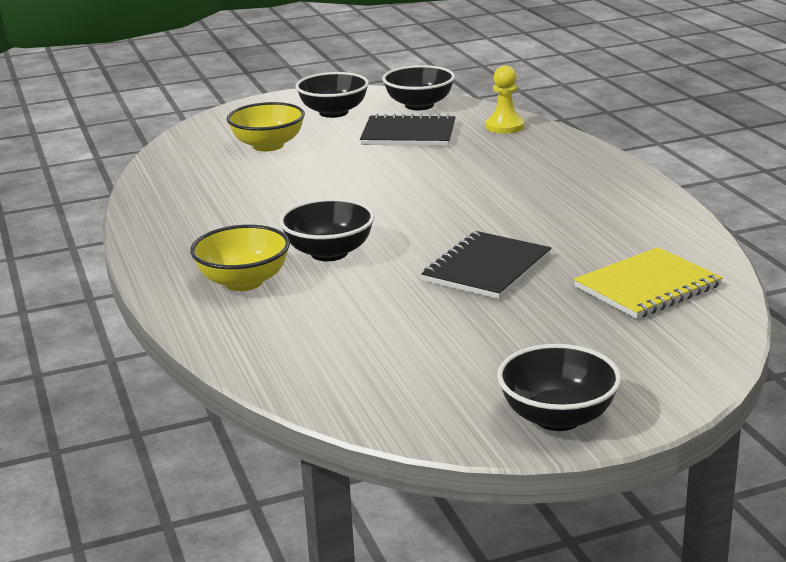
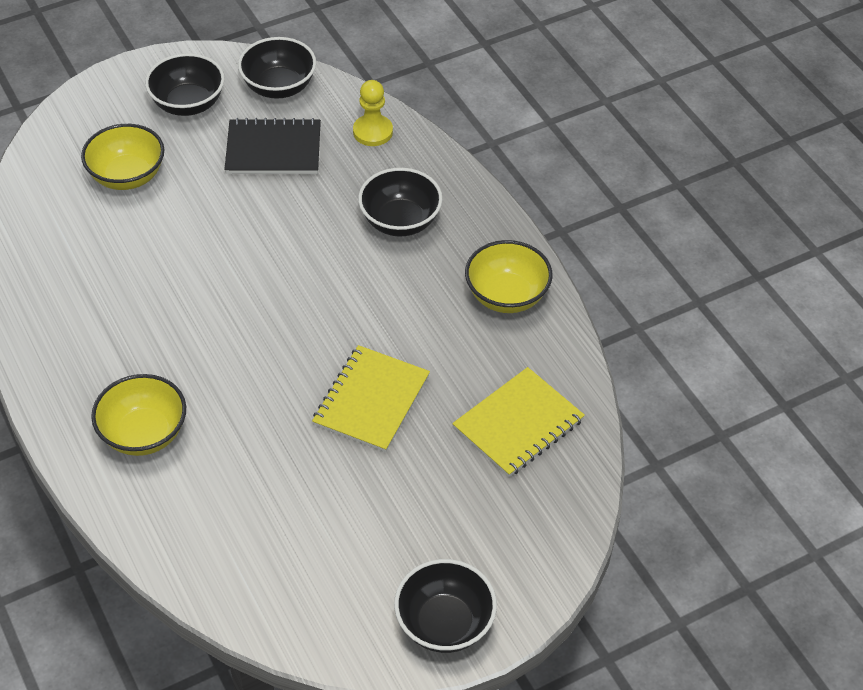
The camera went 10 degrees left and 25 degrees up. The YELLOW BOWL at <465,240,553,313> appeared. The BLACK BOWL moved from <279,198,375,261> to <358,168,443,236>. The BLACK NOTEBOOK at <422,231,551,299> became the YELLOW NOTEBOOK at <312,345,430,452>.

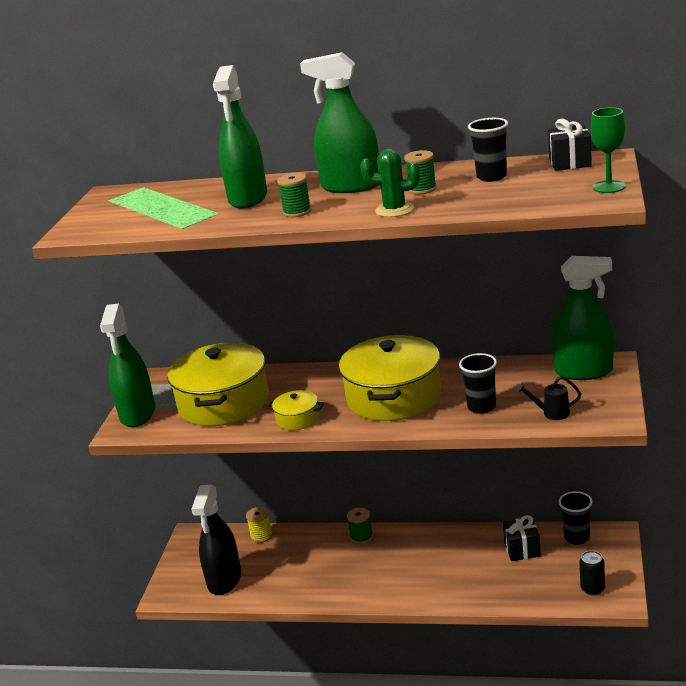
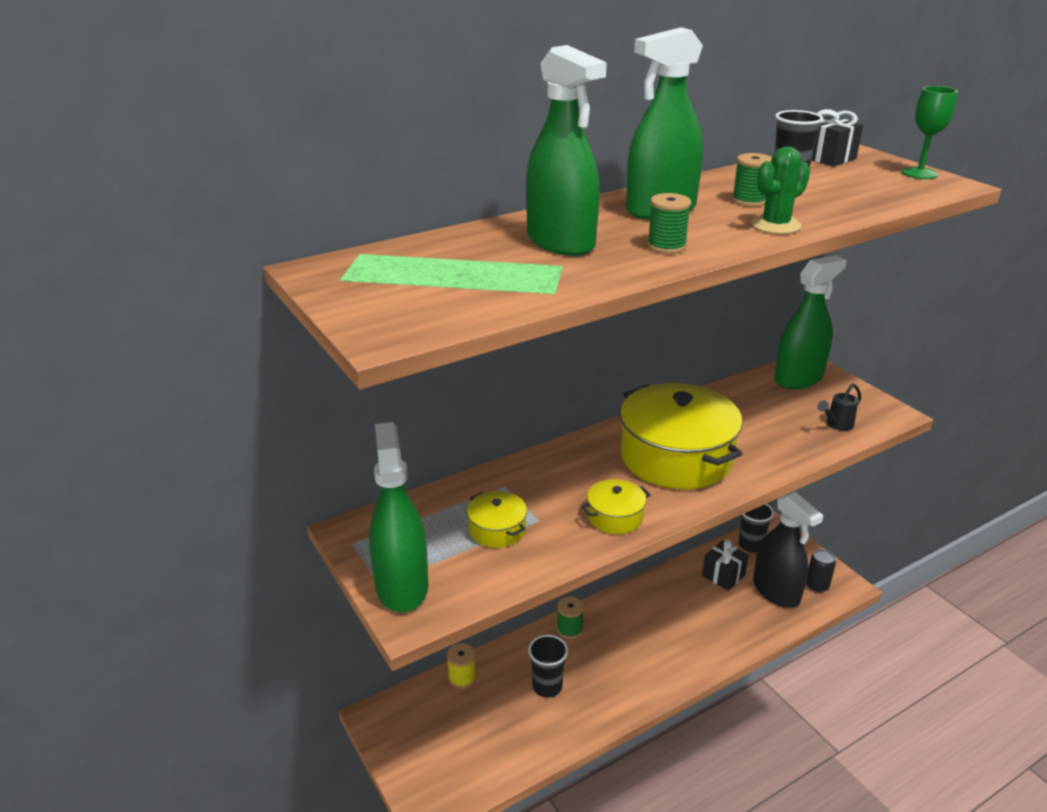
The camera went 45 degrees left and 5 degrees up. The BLACK SPRAY BOTTLE moved from <191,485,241,595> to <753,492,824,608>. The BLACK CUP moved from <459,353,497,414> to <528,635,568,698>. The GREEN SPRAY BOTTLE at <100,303,155,427> turned 150 degrees counterclockwise. The YELLOW POT at <167,342,269,426> changed to 0.45 times the size.

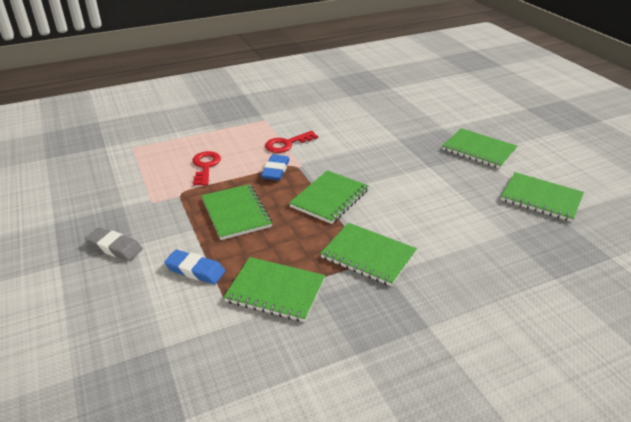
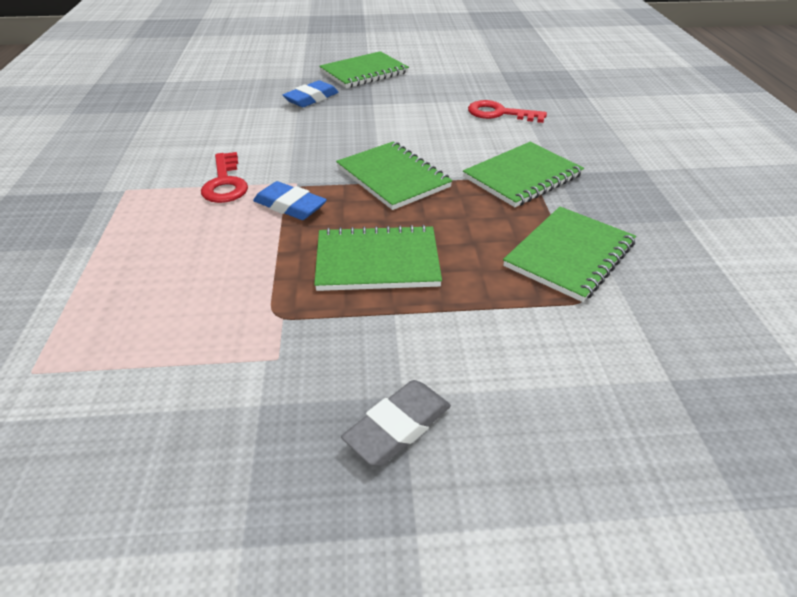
The camera went 70 degrees left and 5 degrees up. The GREEN NOTEBOOK at <501,172,584,222> disappeared. The BLUE ERASER moved from <164,250,225,284> to <283,80,339,107>. The RED KEY moved from <192,151,221,186> to <468,100,547,123>.

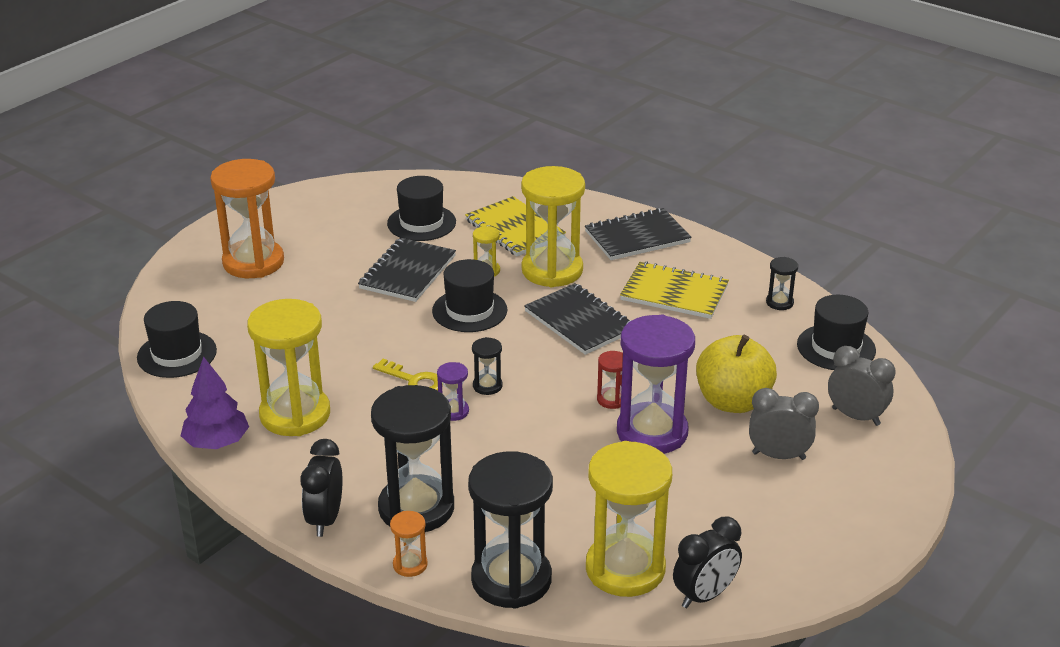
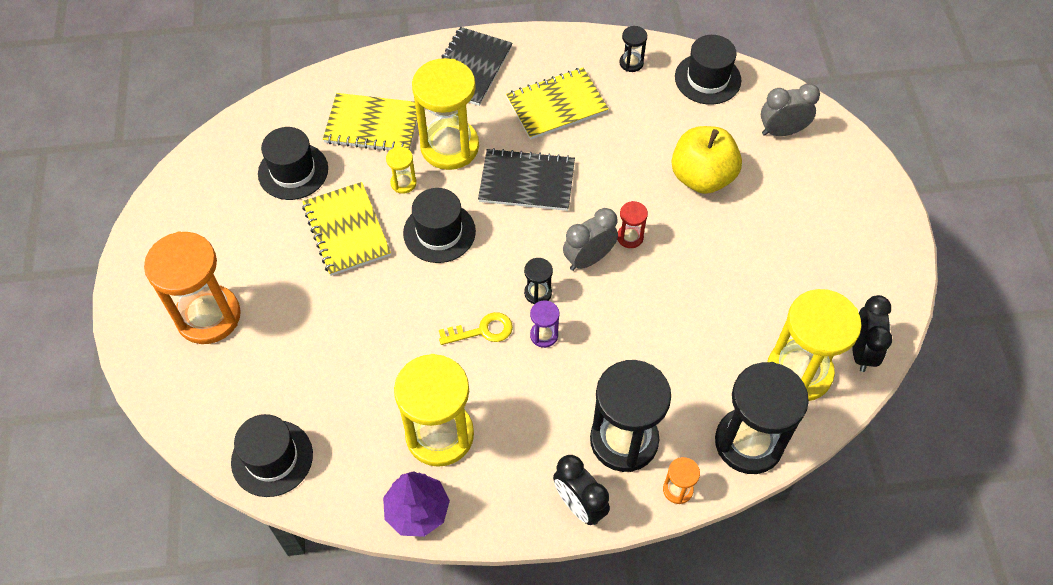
The camera went 45 degrees left and 25 degrees up. The PURPLE HOURGLASS at <617,314,695,454> disappeared. The GREY CLOCK moved from <749,388,819,460> to <563,208,618,271>. The BLACK NOTEBOOK at <358,238,456,302> became the YELLOW NOTEBOOK at <302,182,391,276>.

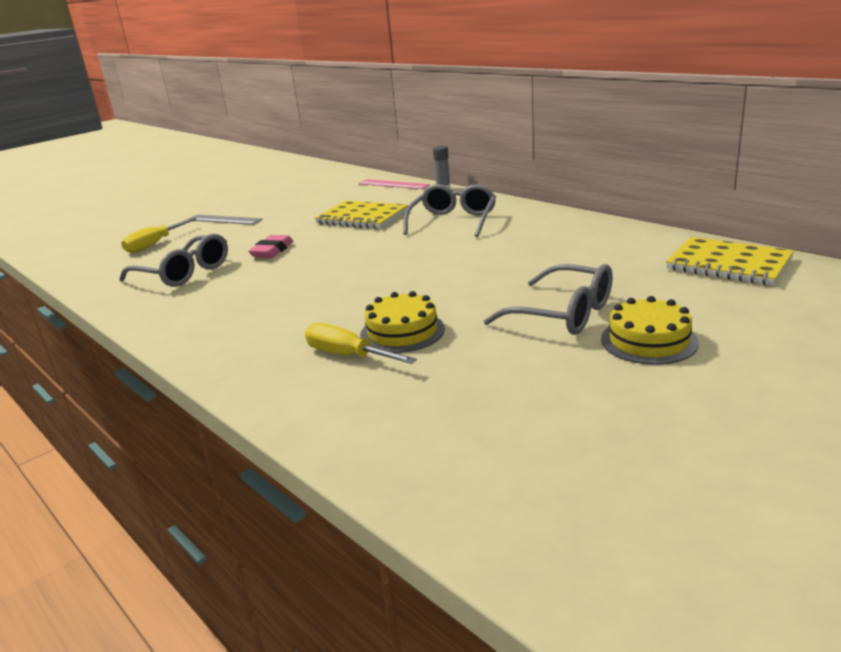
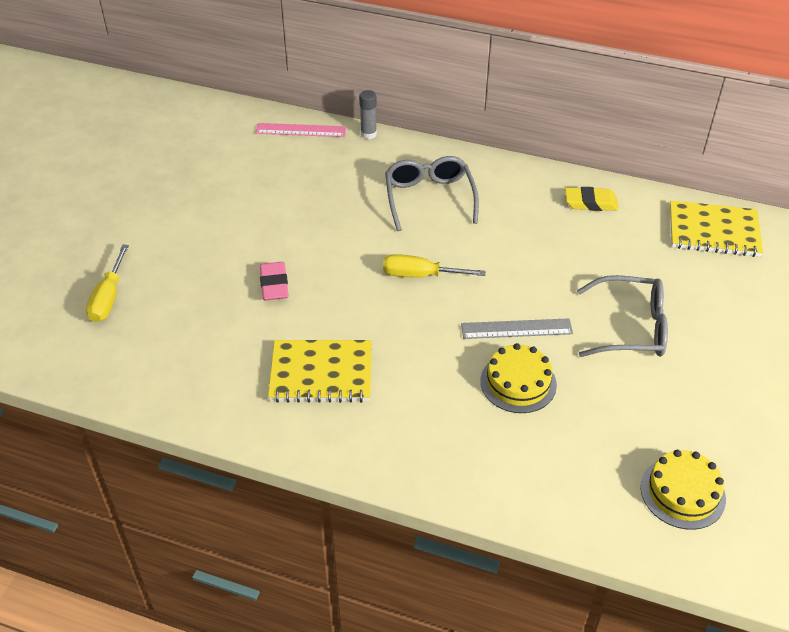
The camera went 30 degrees left and 20 degrees up. The GREY GLASSES at <119,234,228,287> disappeared. The YELLOW ERASER at <565,187,619,211> appeared. The GREY RULER moved from <191,215,263,225> to <461,318,573,339>. The YELLOW SCREWDRIVER moved from <305,323,417,364> to <383,254,486,278>. The YELLOW NOTEBOOK moved from <315,201,408,229> to <268,340,372,403>. The YELLOW CAKE moved from <601,296,699,365> to <641,450,726,530>.

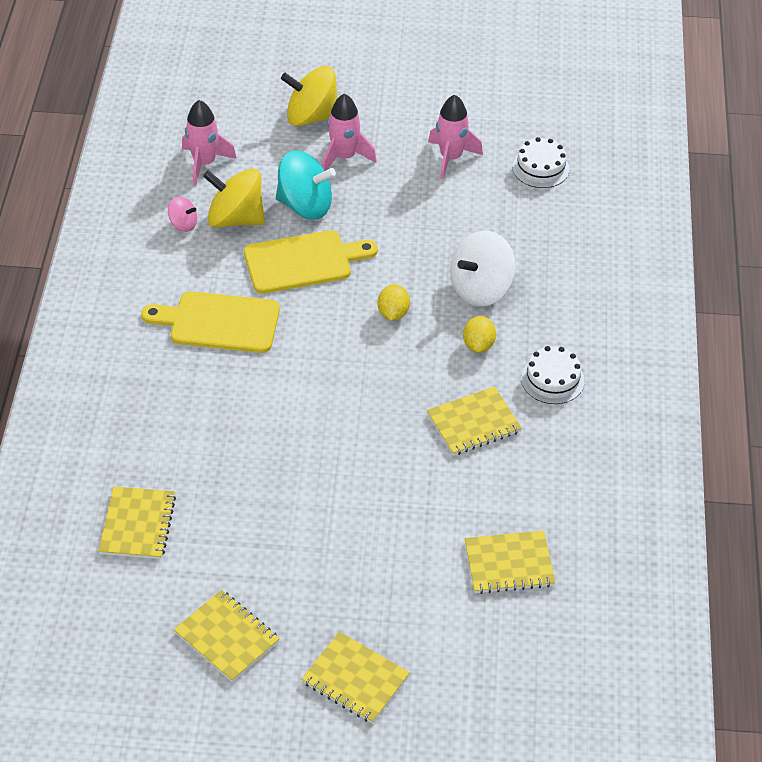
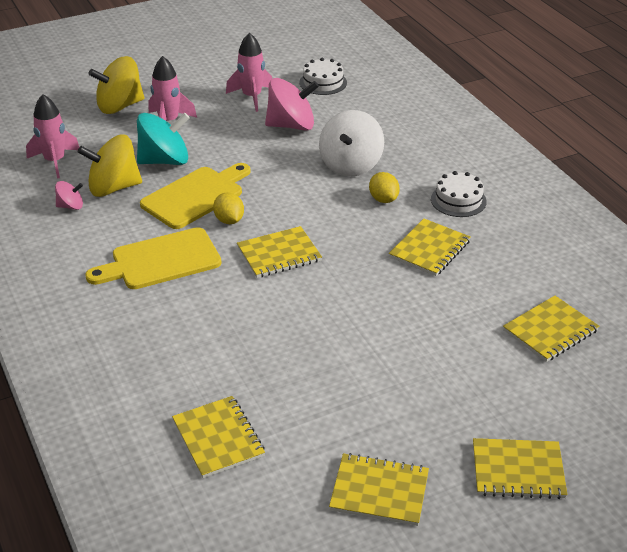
The camera went 30 degrees left and 10 degrees down. The YELLOW NOTEBOOK at <237,226,322,278> appeared. The PINK SPINNING TOP at <265,78,319,131> appeared. The YELLOW LEMON moved from <377,284,410,321> to <213,192,244,224>.

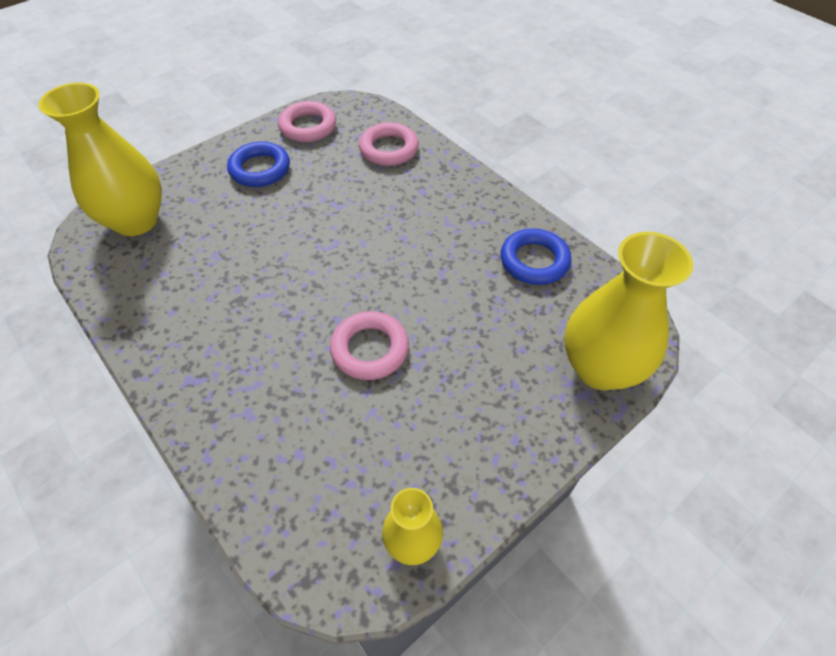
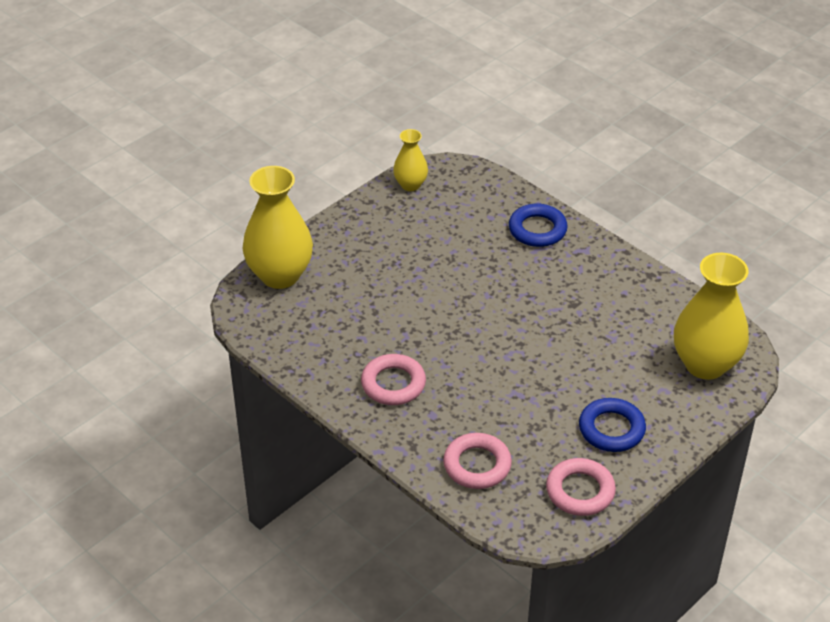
The camera went 175 degrees right and 10 degrees down. The PINK RING moved from <330,311,409,380> to <361,354,426,405>. The BLUE RING moved from <501,228,571,285> to <509,204,568,247>.

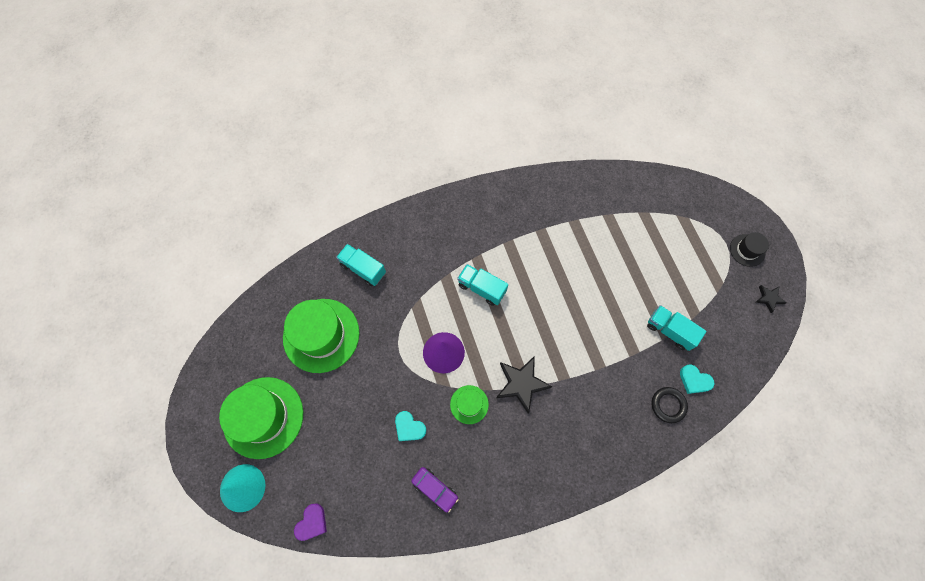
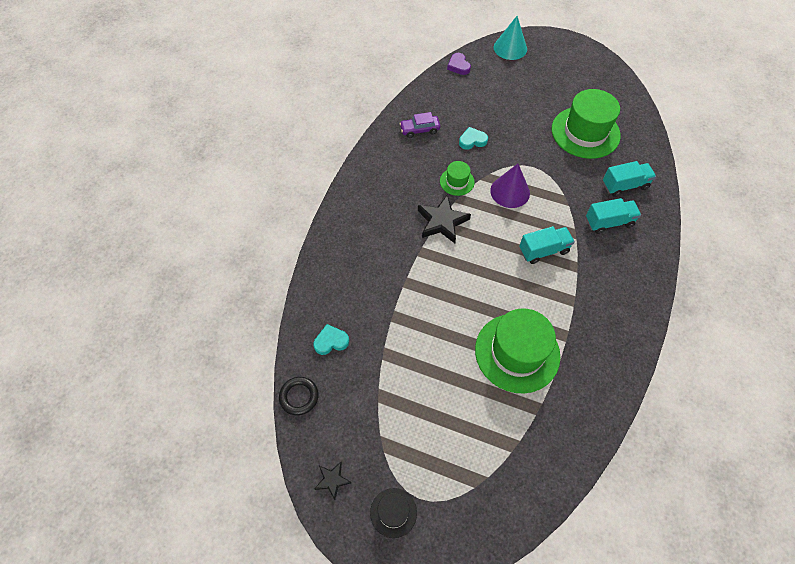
The camera went 130 degrees right and 10 degrees down. The GREEN HAT moved from <219,377,303,459> to <475,308,560,394>. The TURQUOISE TRUCK moved from <647,305,707,351> to <586,198,641,234>. The BLACK RING moved from <652,387,688,423> to <279,377,319,415>.

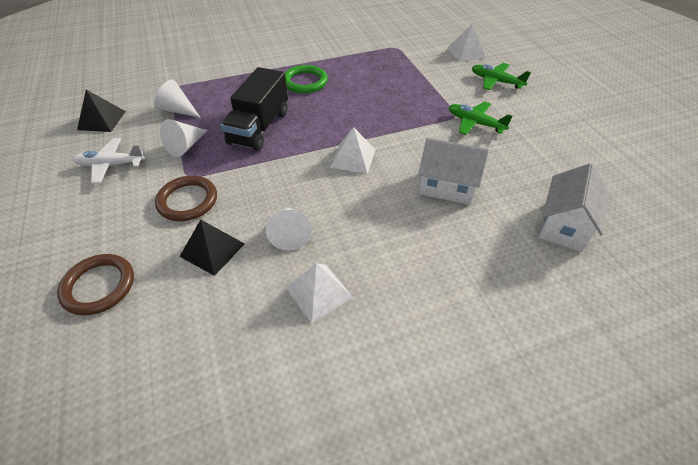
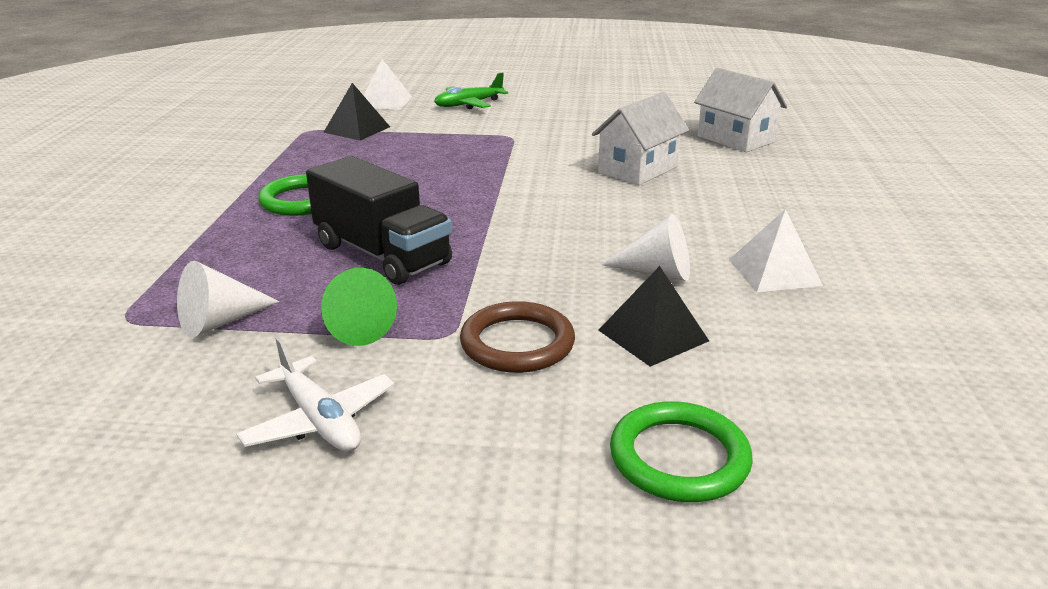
The camera went 65 degrees left and 20 degrees down. The WHITE PYRAMID at <330,127,375,174> disappeared. The GREEN PLANE at <449,101,512,135> disappeared. The BLACK PYRAMID moved from <77,90,126,132> to <323,83,390,140>. The BROWN RING at <57,254,134,316> became the GREEN RING at <610,401,753,502>. The WHITE CONE at <160,119,208,157> became the GREEN CONE at <321,268,397,346>. The WHITE PLANE at <73,138,145,184> turned 60 degrees counterclockwise.

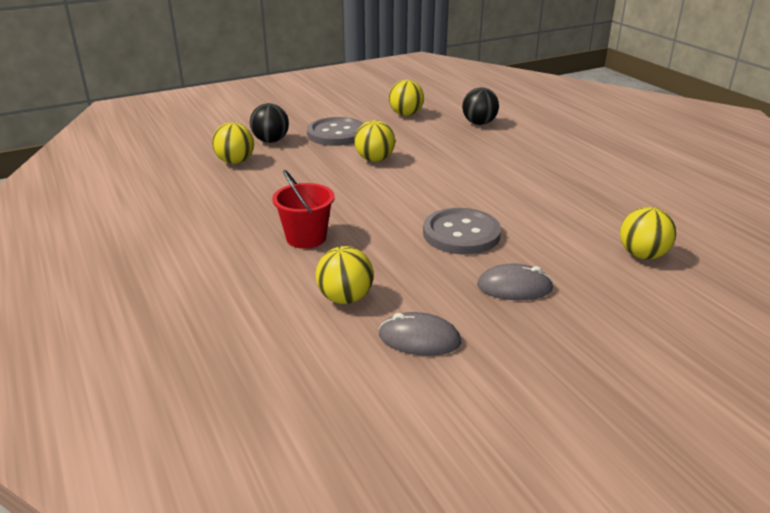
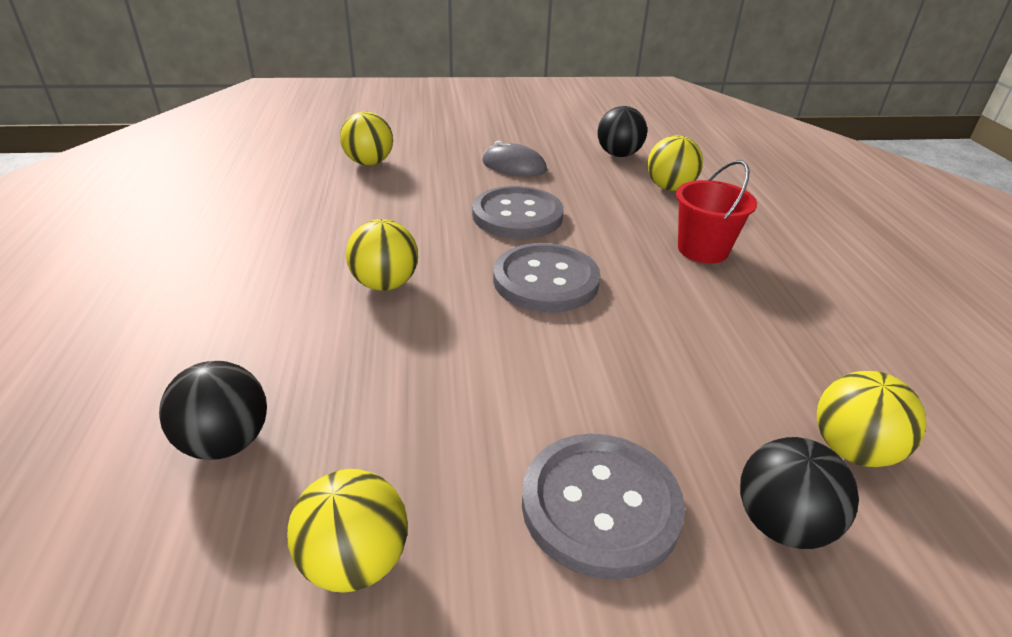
The camera went 160 degrees left and 5 degrees up. The GREY BUTTON at <493,243,601,313> appeared. The YELLOW BALL moved from <354,120,395,162> to <346,219,418,291>. The GREY MOUSE at <379,312,461,356> was replaced by the BLACK BALL at <598,106,647,157>.

